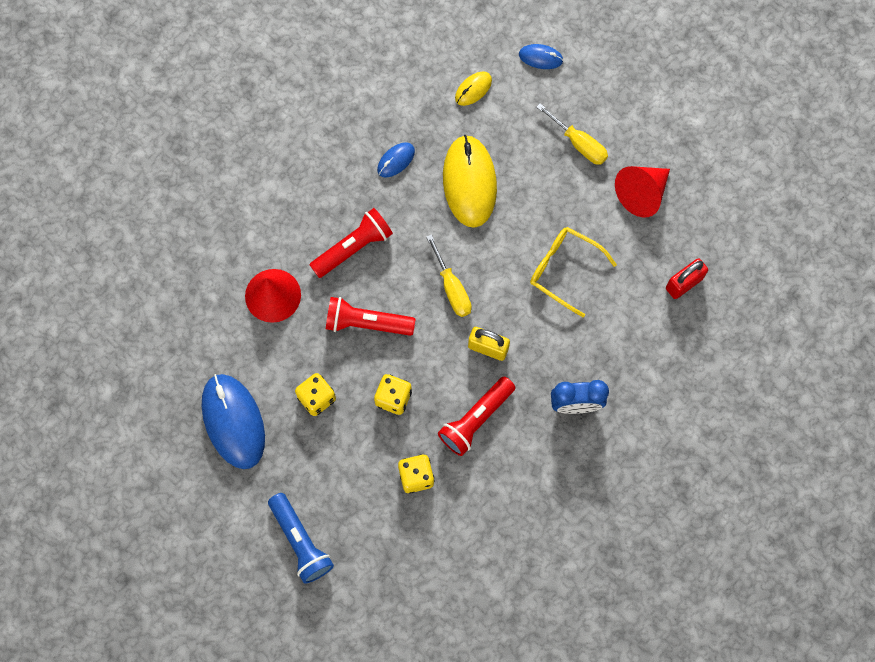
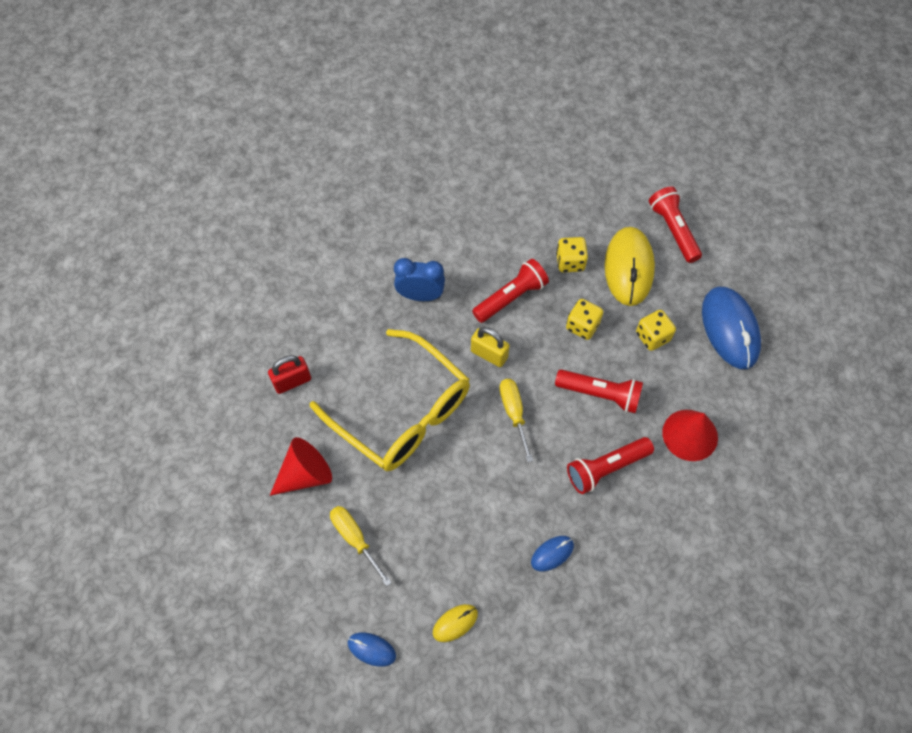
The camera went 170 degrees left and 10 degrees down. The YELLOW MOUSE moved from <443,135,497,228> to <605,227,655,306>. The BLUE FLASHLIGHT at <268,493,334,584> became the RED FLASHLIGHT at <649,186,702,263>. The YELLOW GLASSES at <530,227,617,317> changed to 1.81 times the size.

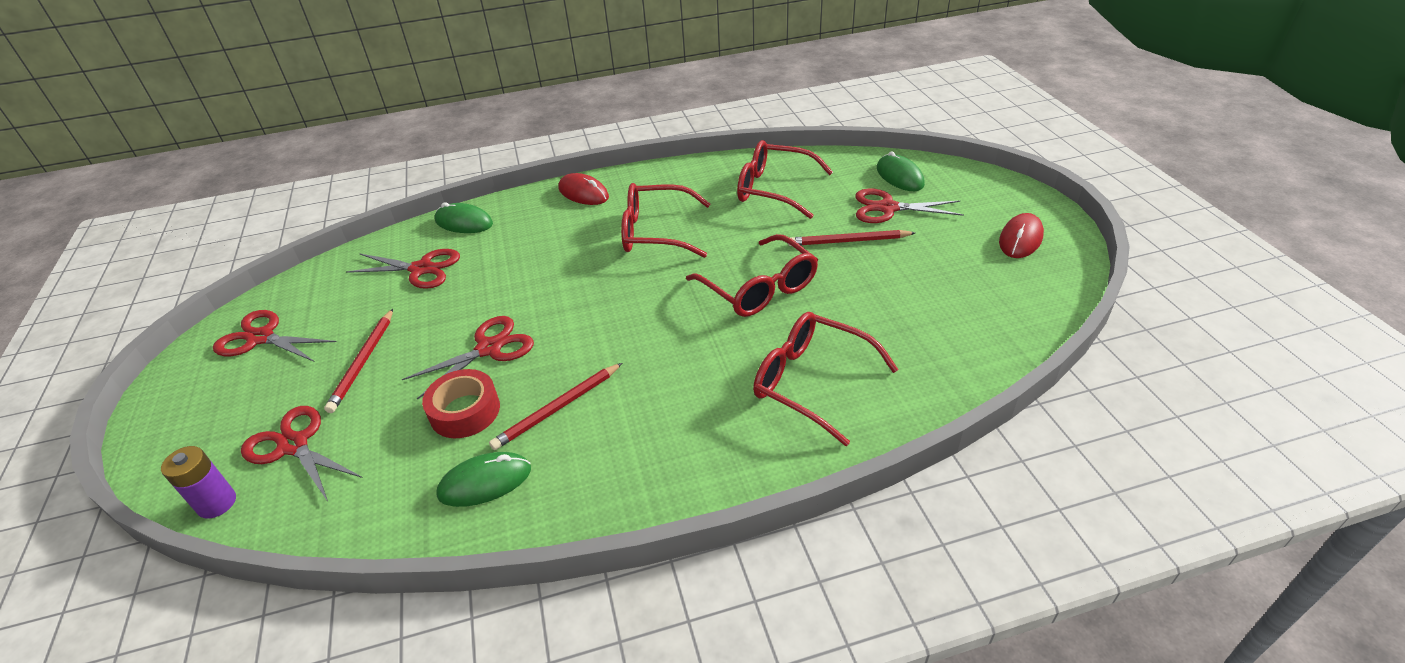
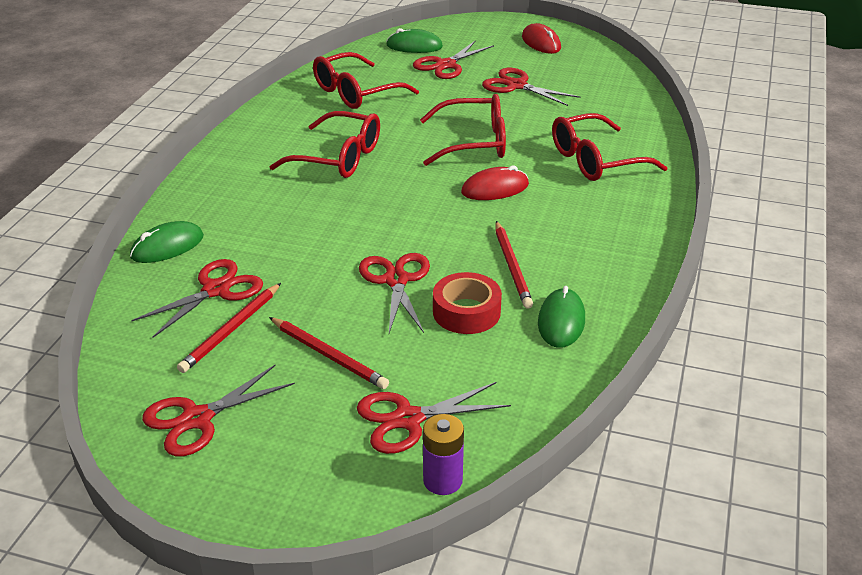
The camera went 60 degrees left and 5 degrees down. The RED SCISSORS at <482,68,580,106> appeared. The RED MOUSE moved from <558,173,609,205> to <461,165,529,200>. The RED PENCIL moved from <788,230,915,246> to <177,283,281,373>. The RED GLASSES at <621,183,710,258> turned 105 degrees counterclockwise.

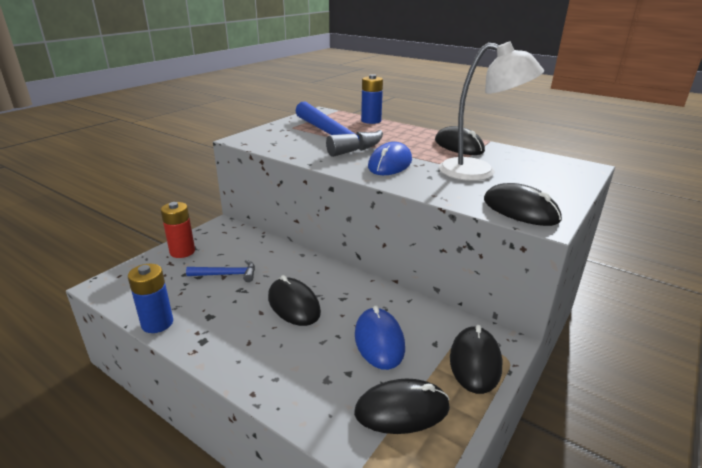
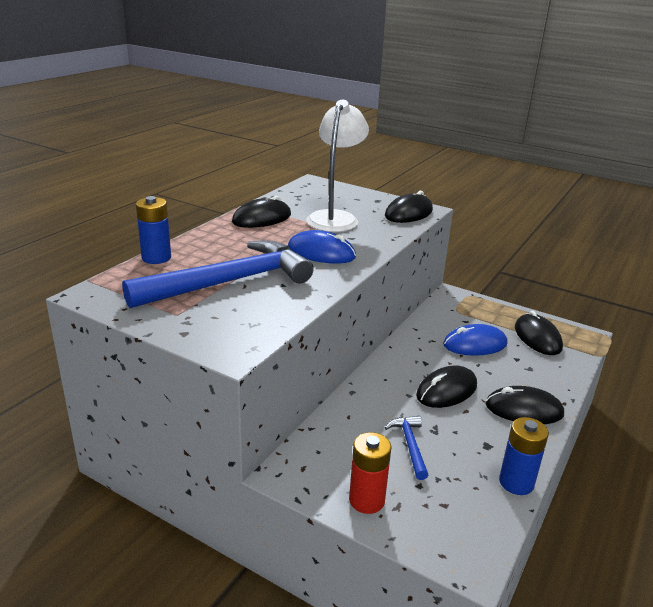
The camera went 95 degrees left and 0 degrees up. The BLACK MOUSE moved from <450,325,502,394> to <485,386,564,424>.

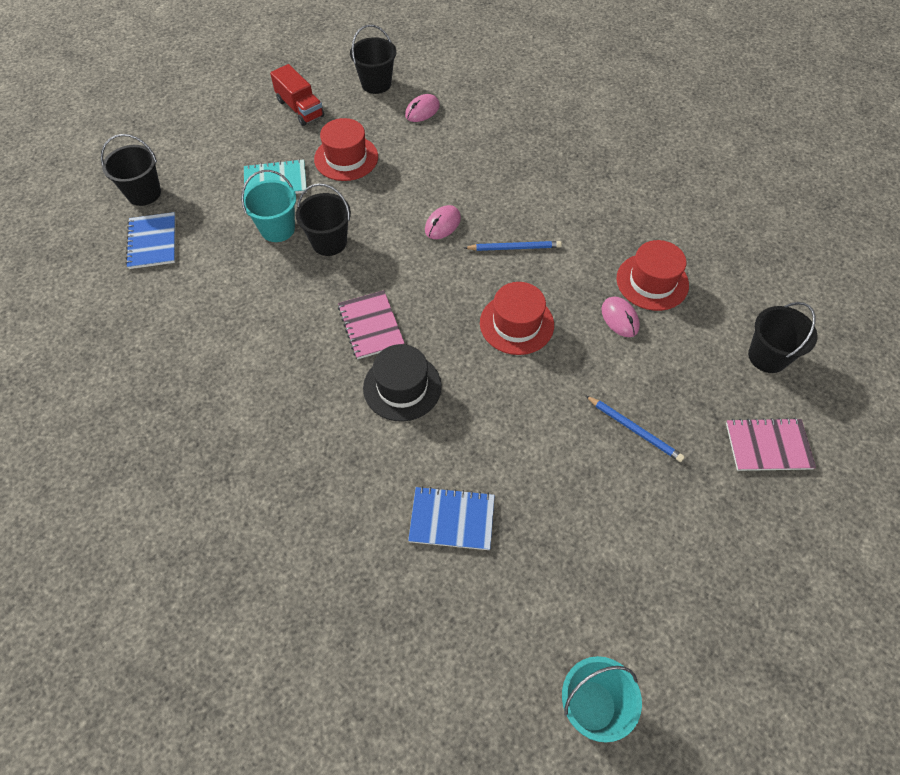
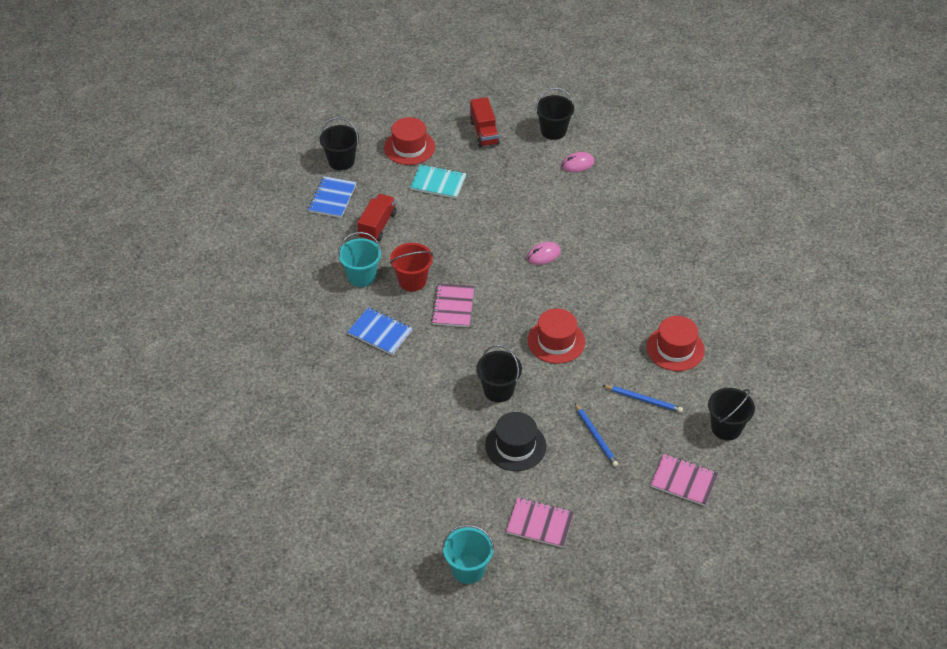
The camera went 25 degrees right and 10 degrees down. The PINK MOUSE at <601,296,640,337> disappeared. The RED TRUCK at <357,194,396,242> appeared. The RED BUCKET at <390,243,433,291> appeared. The PINK NOTEBOOK at <506,497,574,548> appeared. The TURQUOISE BUCKET moved from <241,170,296,242> to <338,232,381,287>. The BLACK BUCKET moved from <296,183,351,256> to <476,345,522,403>. The RED HAT moved from <314,118,378,181> to <384,117,435,165>. The BLACK HAT moved from <363,344,442,422> to <485,412,546,471>. The BLUE NOTEBOOK moved from <408,486,495,550> to <348,308,413,355>. The BLUE PENCIL moved from <464,241,562,251> to <602,385,683,413>.

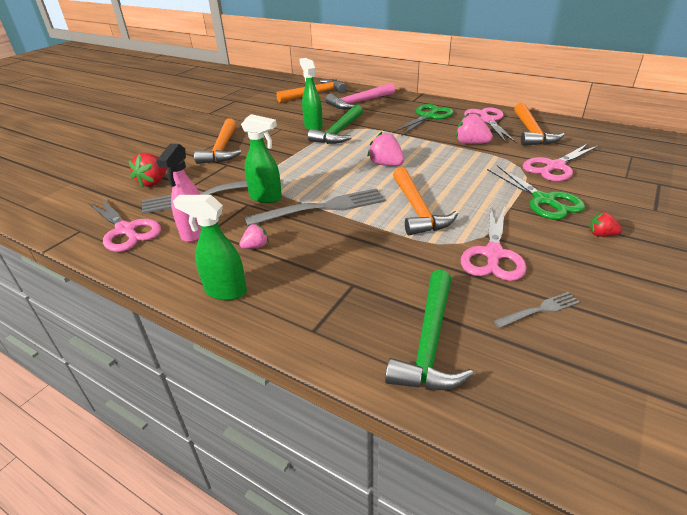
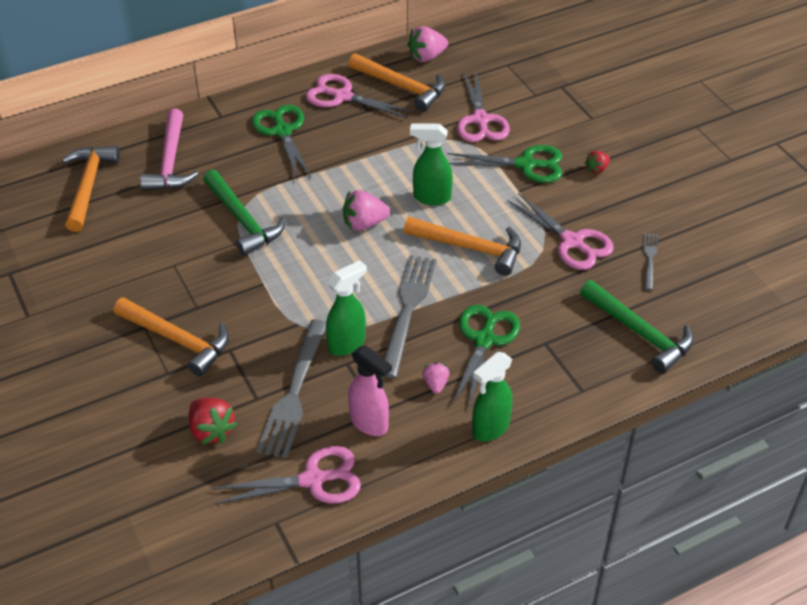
The camera went 60 degrees left and 10 degrees up. The GREEN SCISSORS at <453,305,520,410> appeared. The GREEN SPRAY BOTTLE moved from <299,58,323,131> to <410,123,453,205>. The PINK STRAWBERRY moved from <456,112,493,144> to <407,26,448,62>.

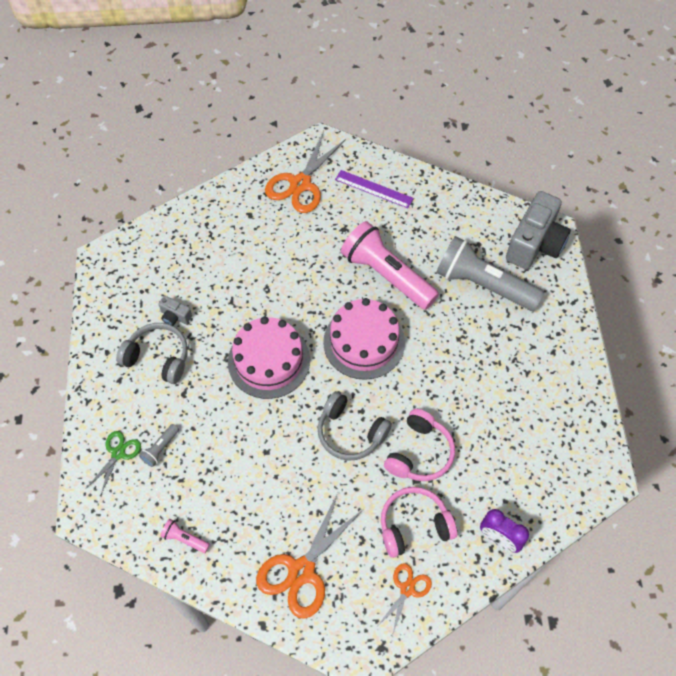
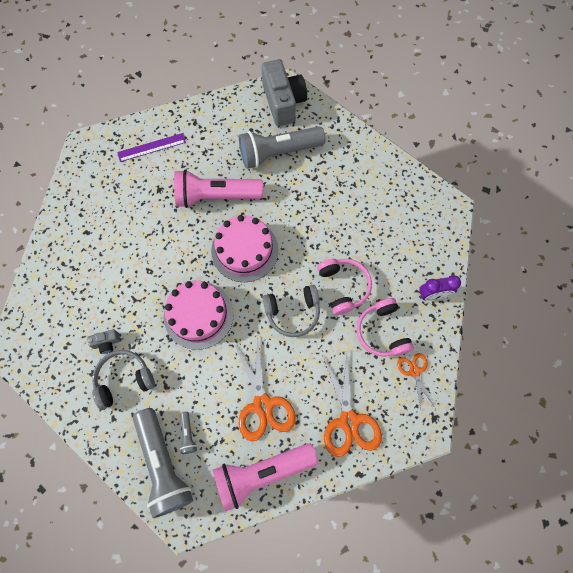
The camera went 45 degrees left and 10 degrees up. The ORANGE SCISSORS moved from <265,131,346,213> to <234,336,296,442>. The GREEN SCISSORS at <87,431,141,494> was replaced by the GREY FLASHLIGHT at <133,408,193,518>. The PINK HEADPHONES at <381,487,457,558> turned 45 degrees counterclockwise. The PINK FLASHLIGHT at <160,519,210,553> changed to 2.48 times the size.

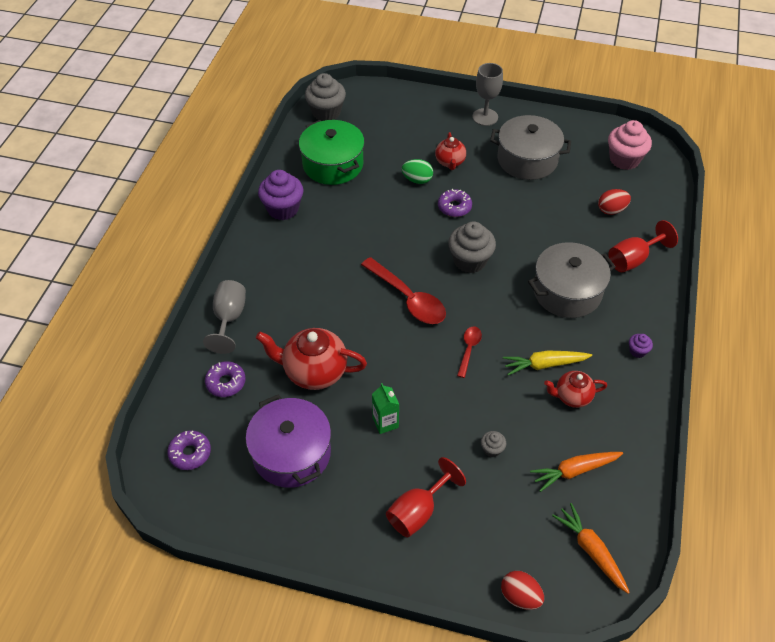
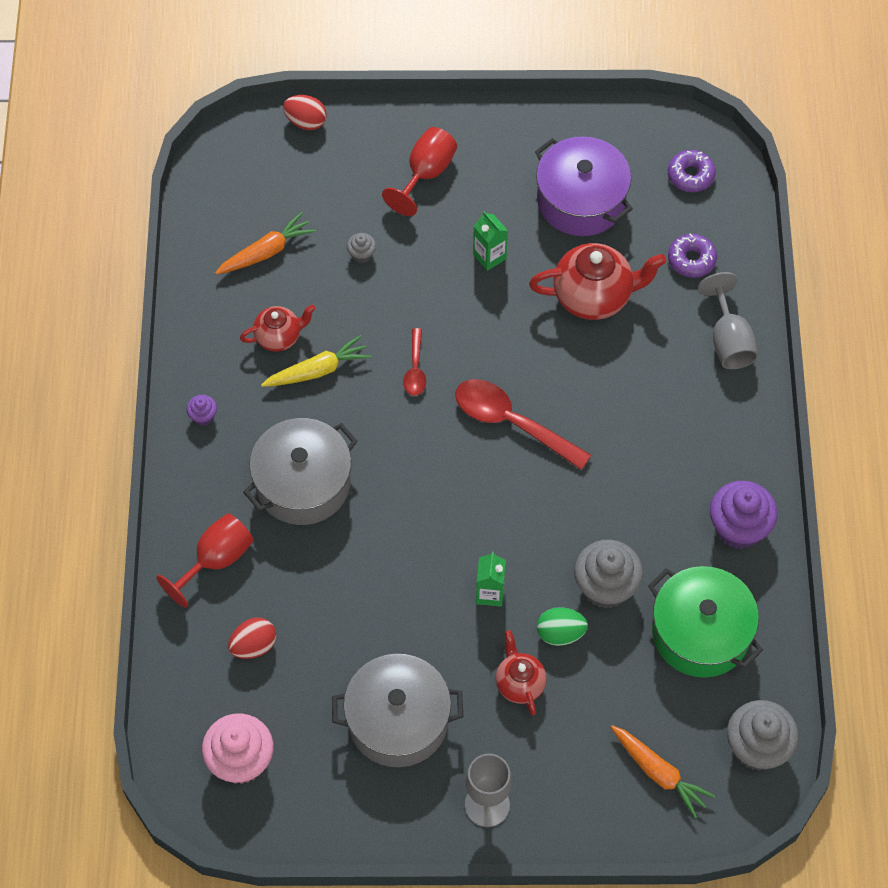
The camera went 165 degrees right and 10 degrees up. The GREY CUPCAKE moved from <448,221,496,273> to <574,540,643,609>. The ORANGE CARROT moved from <552,503,630,594> to <611,725,715,818>. The PURPLE DONUT at <438,189,472,217> was replaced by the GREEN CARTON at <476,552,506,607>.

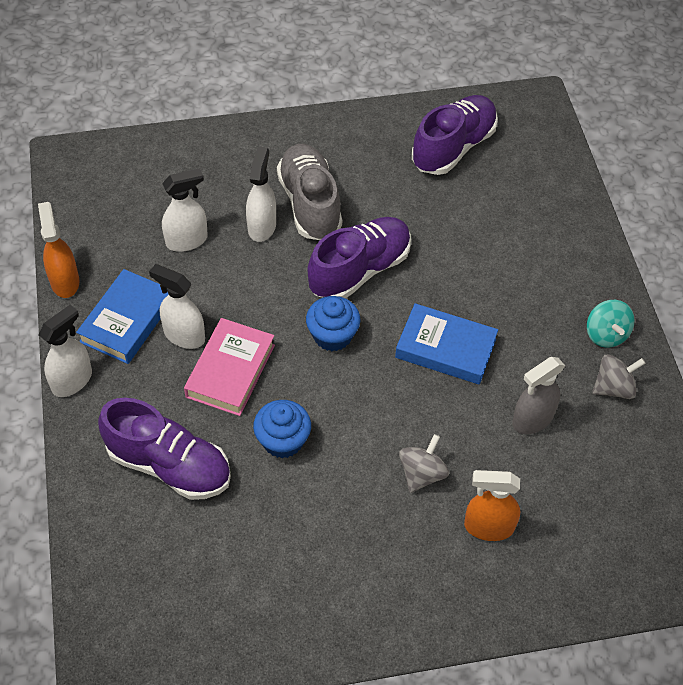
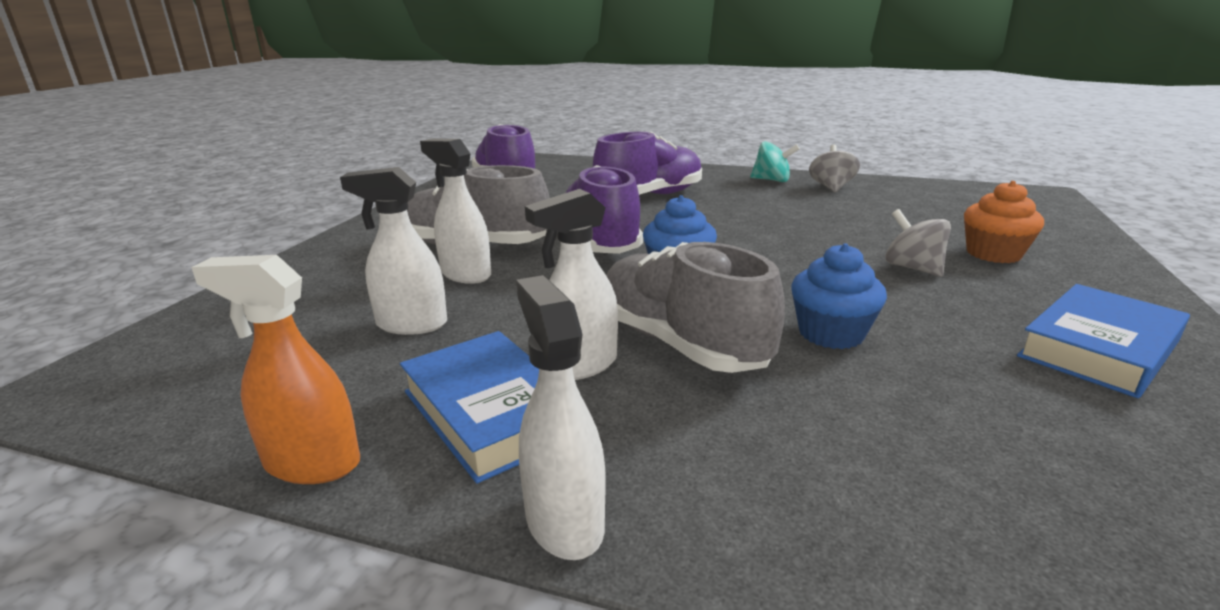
The camera went 60 degrees left and 30 degrees down. The GREY SPRAY BOTTLE at <512,357,565,434> disappeared. The PURPLE SHOE moved from <98,398,231,500> to <593,132,702,195>. The BLUE BOOK moved from <395,303,498,385> to <1017,284,1190,398>. The PINK BOOK at <184,318,275,416> was replaced by the GREY SHOE at <606,242,785,373>. The ORANGE SPRAY BOTTLE at <464,470,520,541> was replaced by the ORANGE CUPCAKE at <964,181,1044,263>. The WHITE SPRAY BOTTLE at <162,168,208,252> turned 90 degrees counterclockwise.

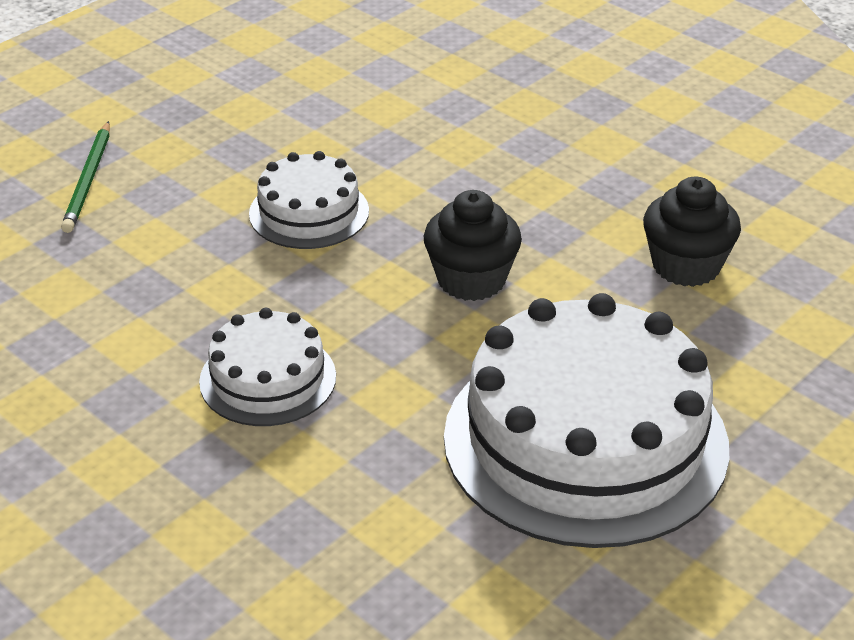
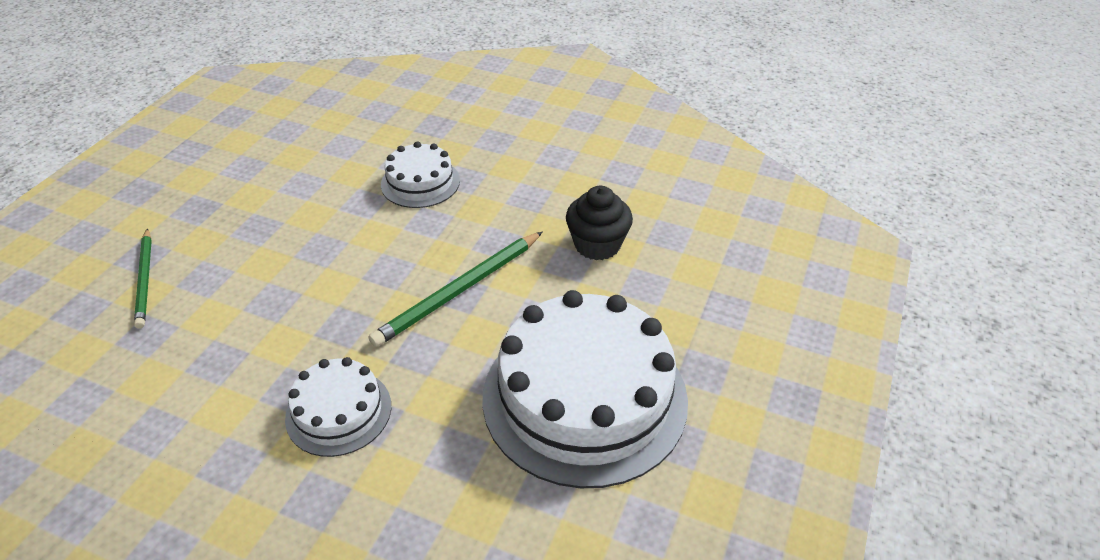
The camera went 20 degrees left and 5 degrees up. The WHITE CAKE moved from <249,151,369,249> to <381,141,460,208>. The BLACK CUPCAKE at <424,190,522,301> was replaced by the GREEN PENCIL at <369,232,542,347>.

